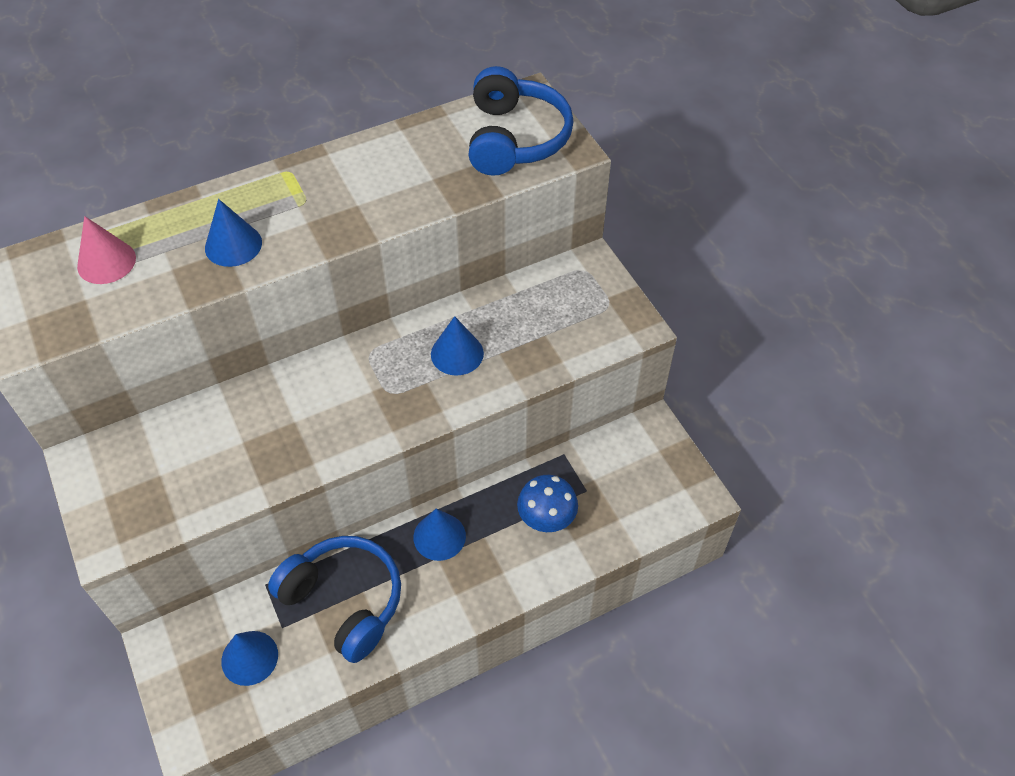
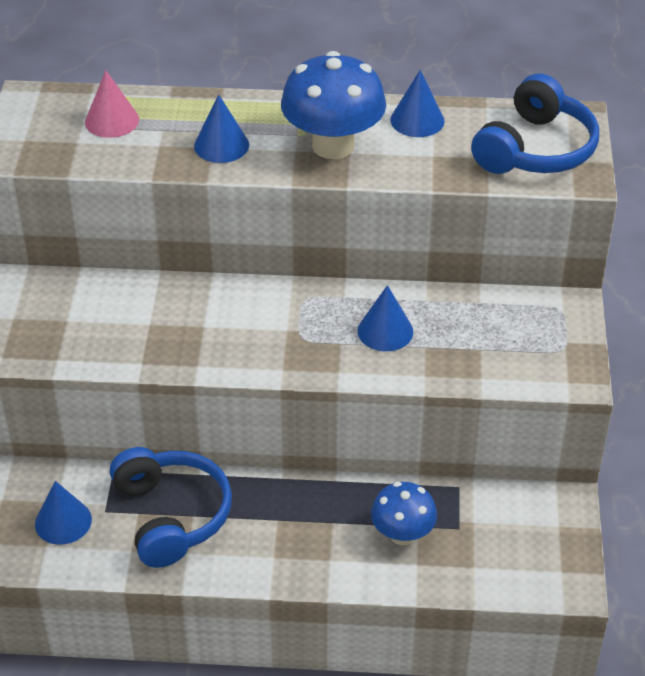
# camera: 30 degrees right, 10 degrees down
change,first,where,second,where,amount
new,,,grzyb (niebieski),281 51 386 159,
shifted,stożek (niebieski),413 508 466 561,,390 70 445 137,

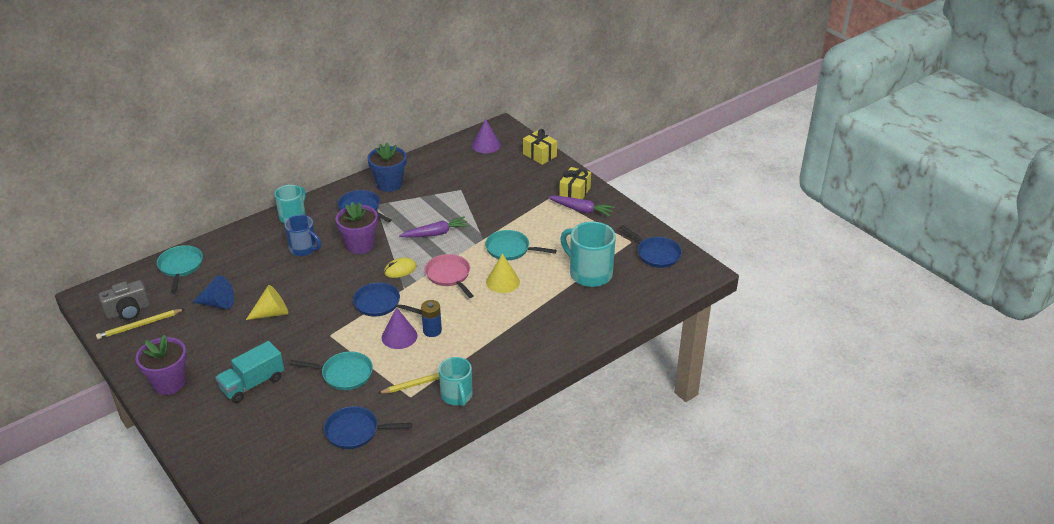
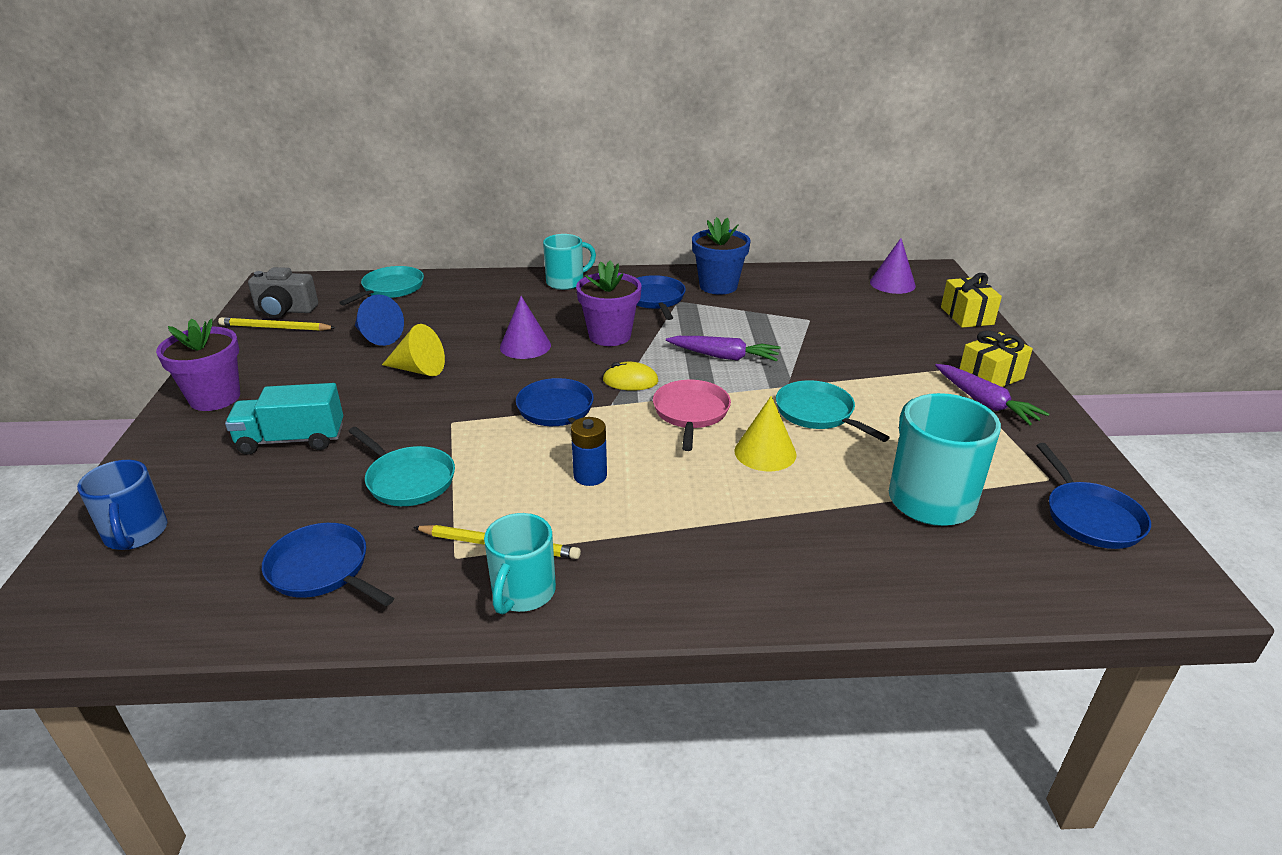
# camera: 35 degrees right, 5 degrees down
change,first,where,second,where,amount
shifted,kubek (niebieski),284 215 321 256,,77 460 167 550,
shifted,stożek (fioletowy),382 307 417 349,,500 296 551 359,

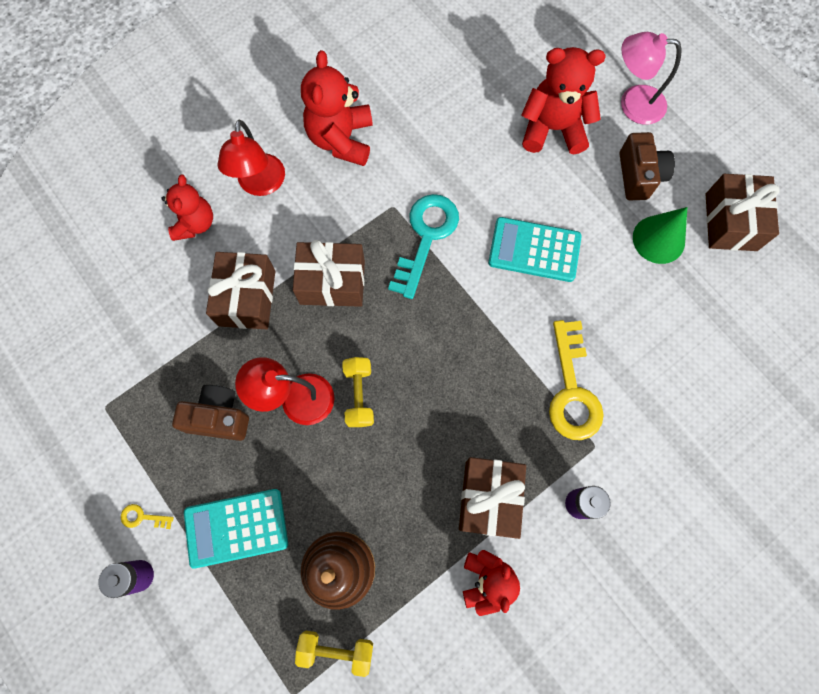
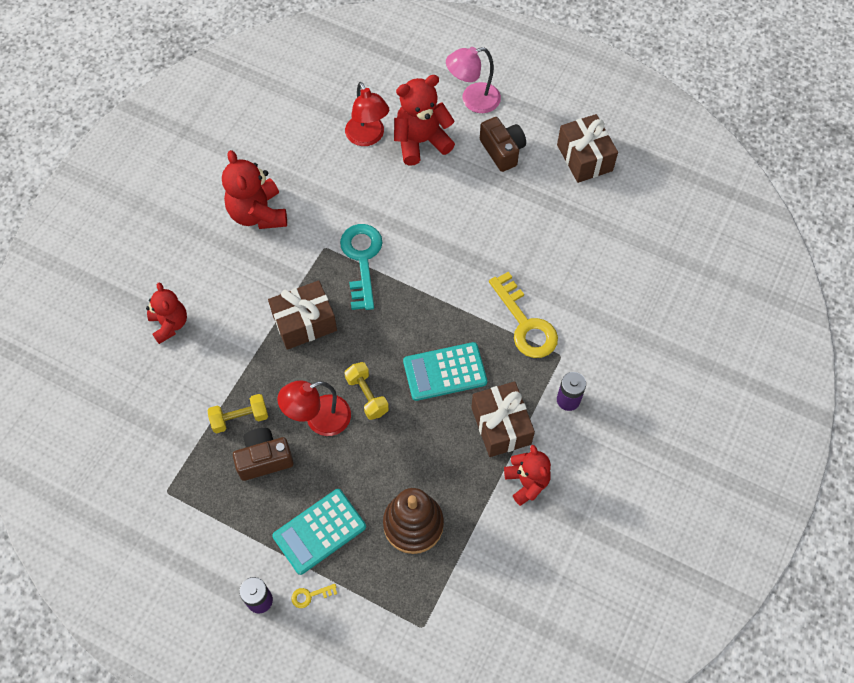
# camera: 25 degrees left, 10 degrees down
change,first,where,second,where,amount
gone,prezent (brązowy),206 252 275 329,,,
gone,stożek (zielony),633 207 687 264,,,
shifted,klucz (żółty),121 504 174 529,,291 584 337 608,
shifted,lampka (czerwony),217 120 285 196,,345 82 389 146,
shifted,hantel (żółty),295 631 373 677,,207 394 268 433,
shifted,kalkulator (turkusowy),488 217 582 282,,403 342 487 401,

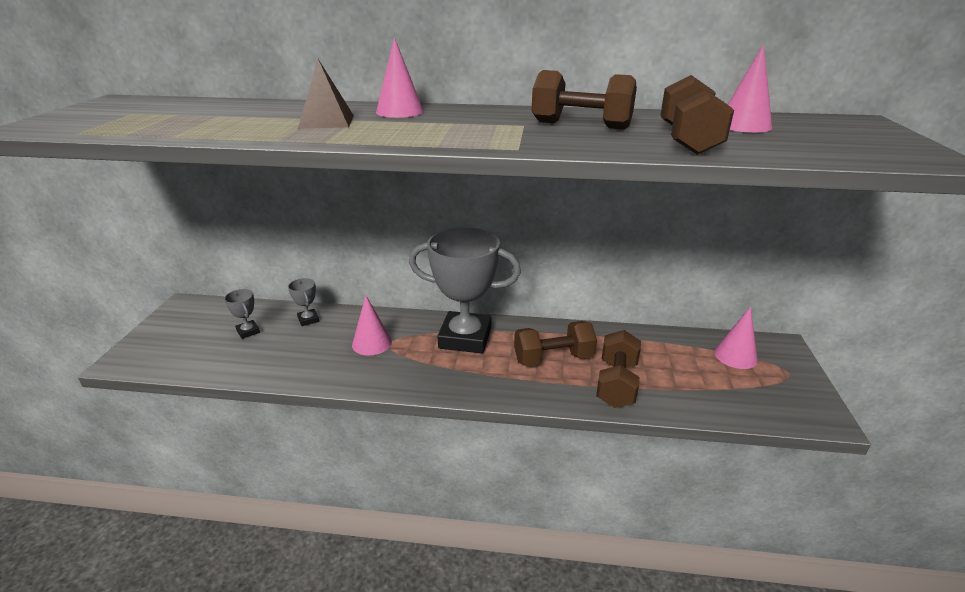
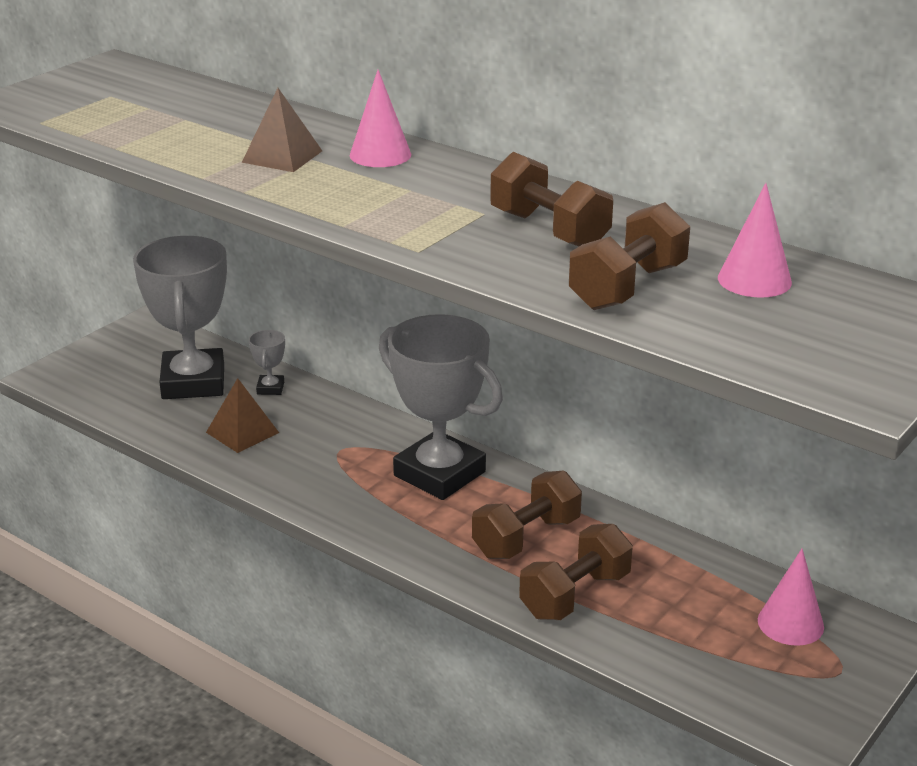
# camera: 30 degrees right, 0 degrees up
change,first,where,second,where,amount
gone,stożek (różowy),352 295 392 356,,,
new,,,piramida (brązowy),206 378 279 453,
rotated,hantel (brązowy),514 321 597 366,,472 471 582 559,60 degrees counterclockwise
scaled,puchar (szary),224 289 260 339,,133 236 227 399,x2.47

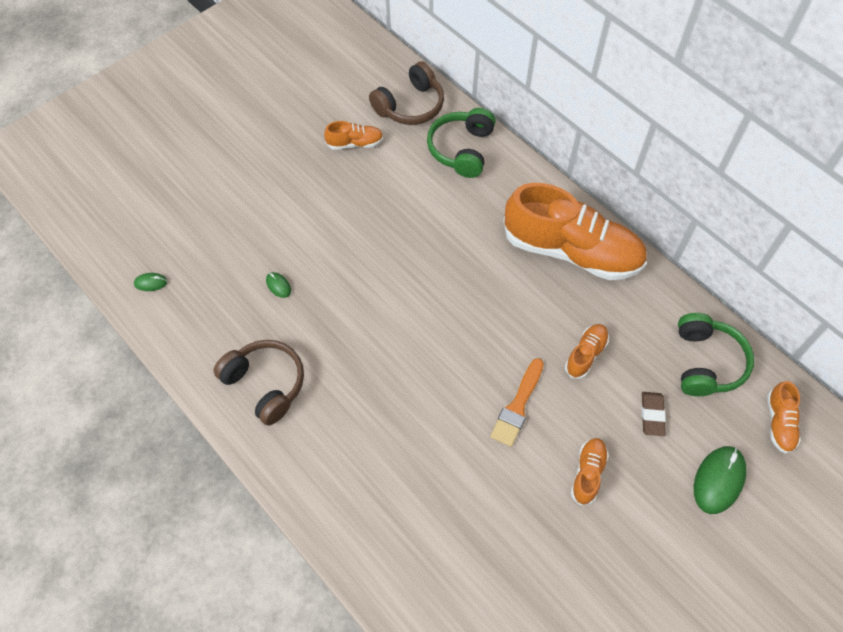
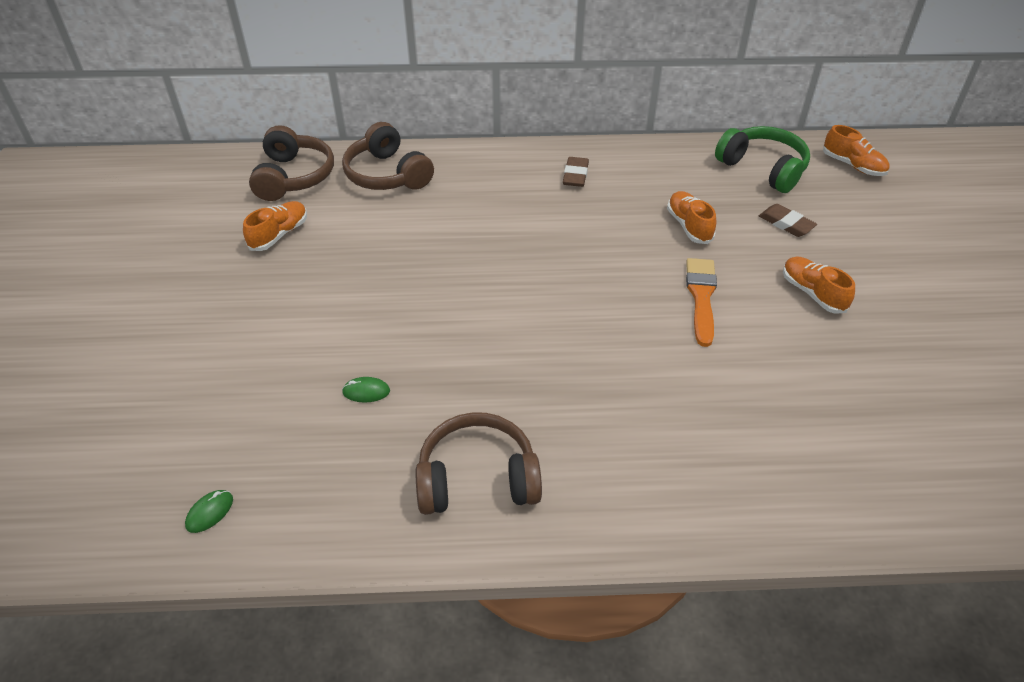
# camera: 50 degrees left, 15 degrees down
change,first,where,second,where,amount
gone,myszka (zielony),694 446 747 514,,,
swapped,but (pomarańczowy),503 183 647 280,gumka do mazania (brązowy),563 157 589 187,
repainted,słuchawki (zielony),427 108 496 178,słuchawki (brązowy),342 122 434 190,
rotated,pędzel (pomarańczowy),490 358 544 447,,686 258 717 347,150 degrees counterclockwise

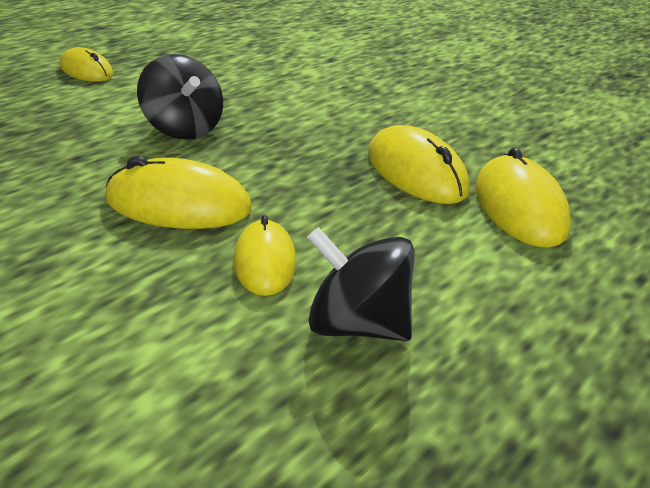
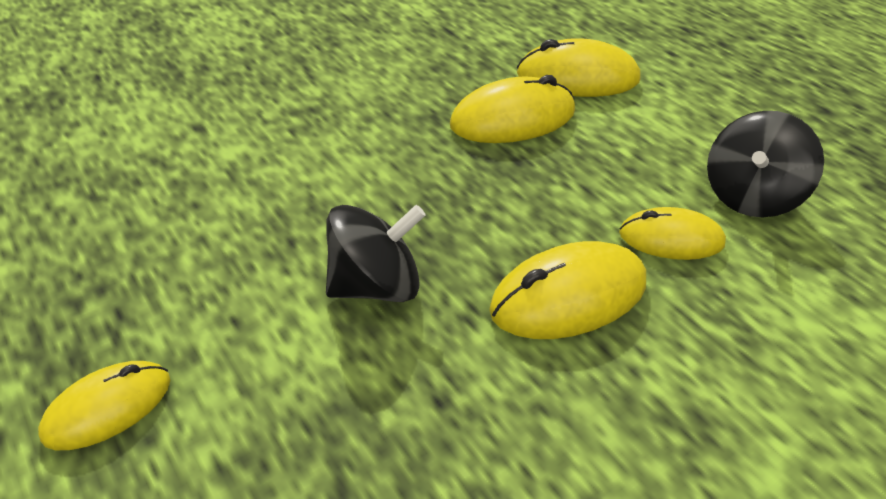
# camera: 75 degrees left, 10 degrees up
change,first,where,second,where,amount
rotated,myszka (żółty),105 156 252 229,,489 241 646 339,45 degrees clockwise

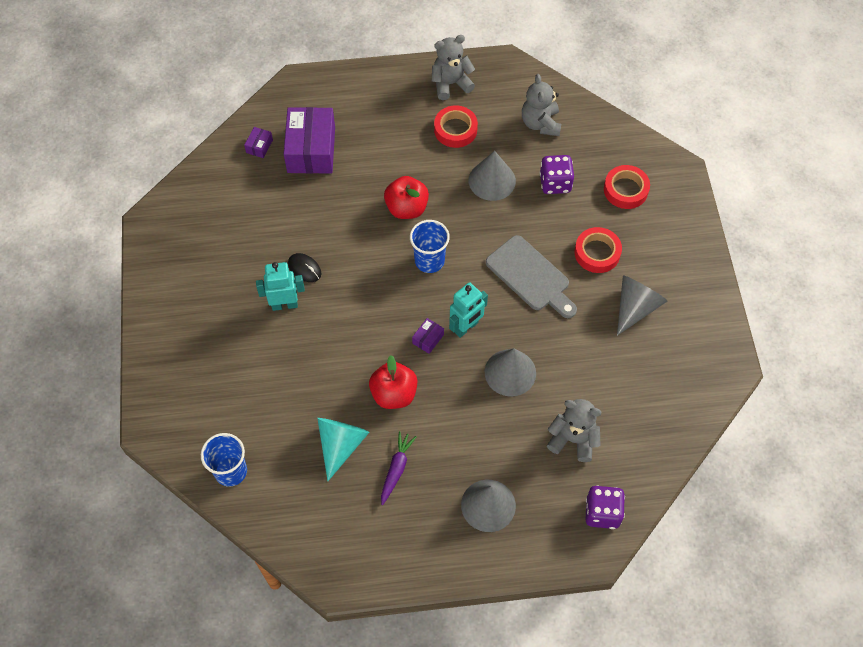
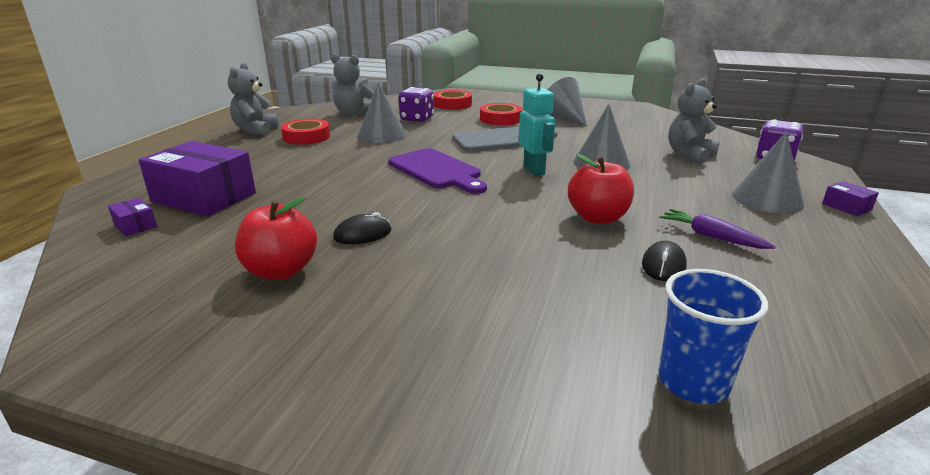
# camera: 65 degrees left, 35 degrees down
change,first,where,second,where,amount
gone,robot (turkusowy),256 262 305 311,,,
shifted,jabłko (czerwony),384 176 429 219,,235 197 317 280,
shifted,pudełko (fioletowy),412 318 444 354,,822 181 879 216,
swapped,stożek (turkusowy),317 418 370 481,myszka (czarny),642 241 687 281,
swapped,szklanka (niebieski),410 220 450 273,deska do krojenia (fioletowy),388 148 487 194,

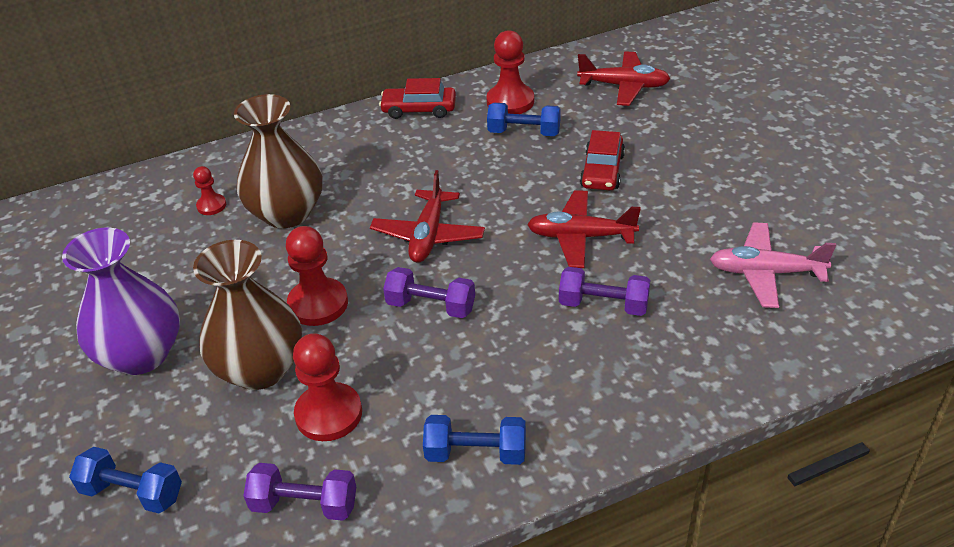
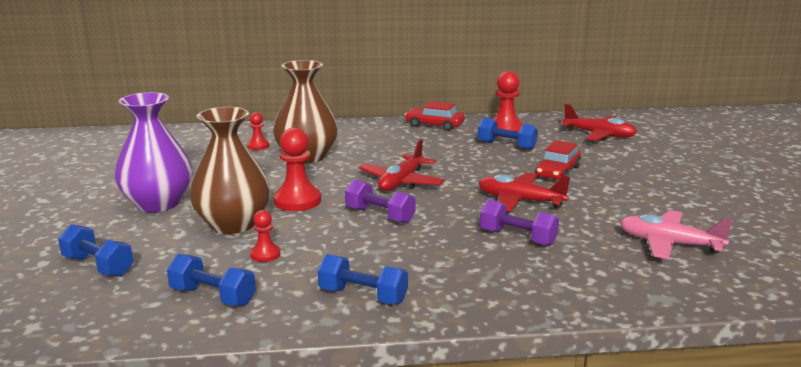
# camera: 15 degrees right, 20 degrees down
change,first,where,second,where,amount
repainted,hantel (fioletowy),243 463 356 521,hantel (niebieski),167 254 256 306,
scaled,pionek (czerwony),293 333 362 441,,250 210 281 262,x0.55

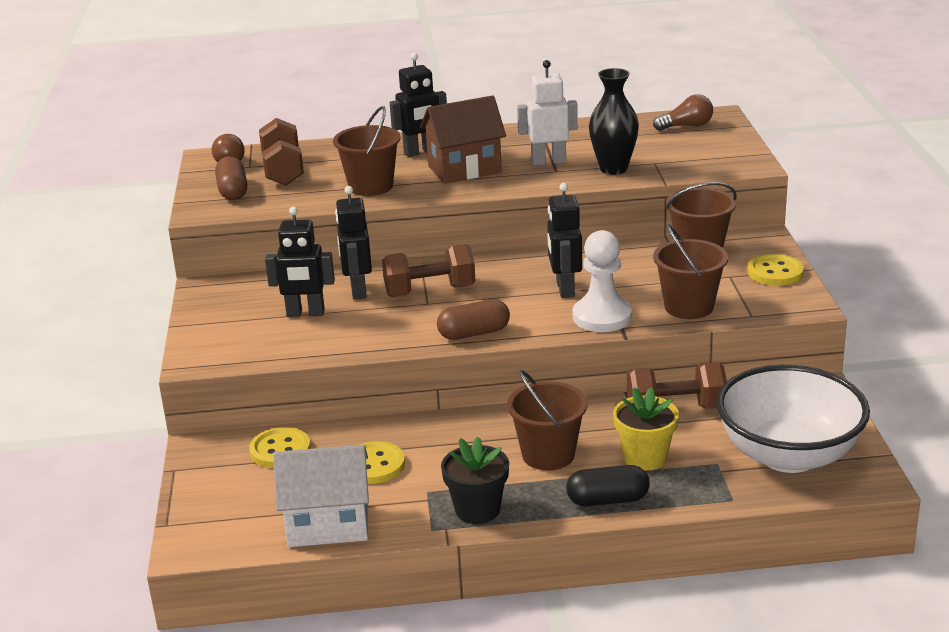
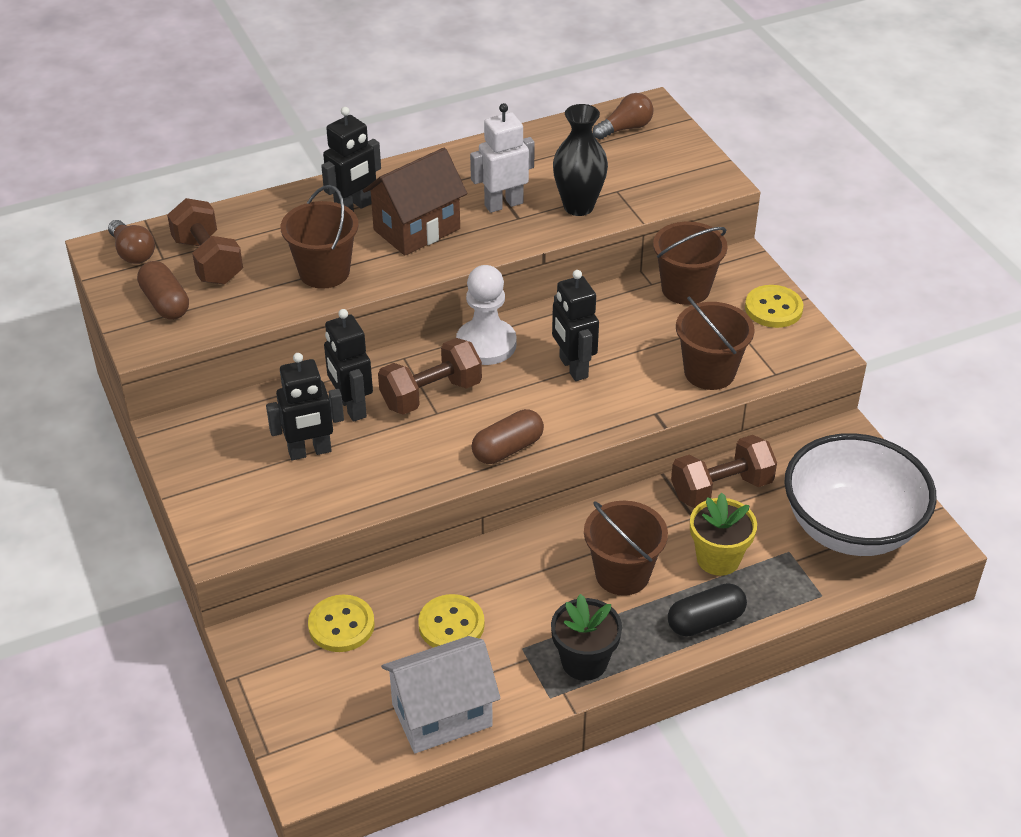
# camera: 20 degrees left, 15 degrees up
change,first,where,second,where,amount
shifted,pionek (biały),573 230 632 332,,456 265 517 365,

